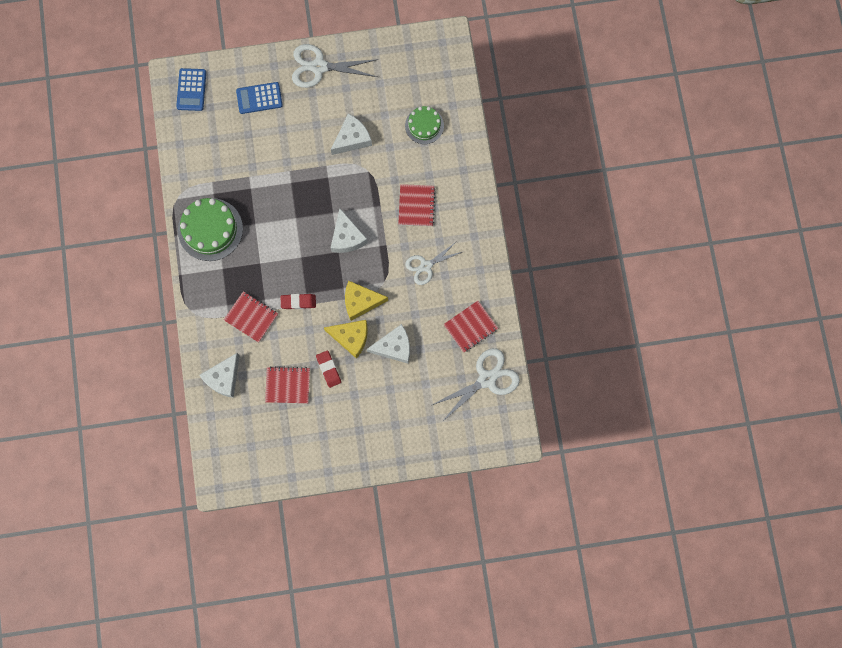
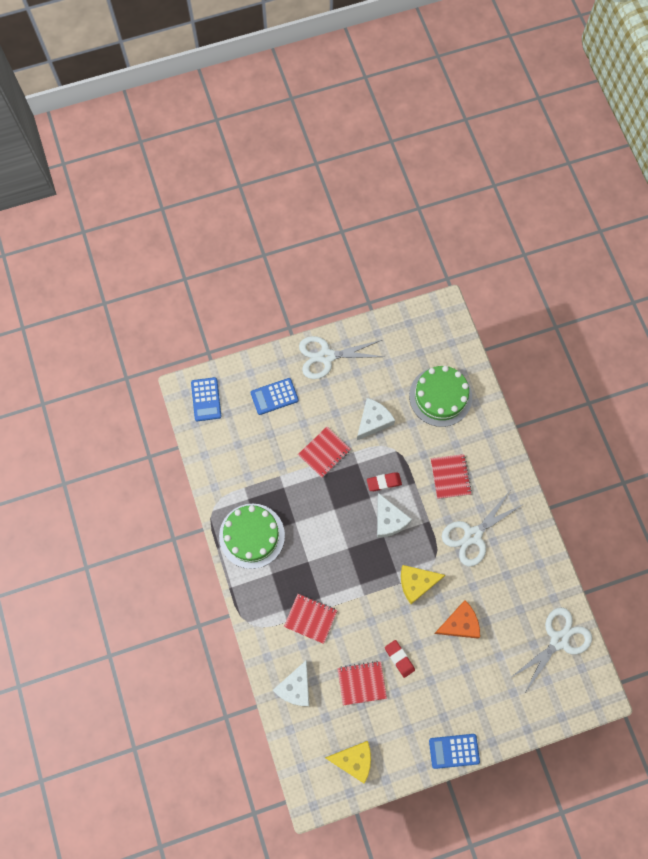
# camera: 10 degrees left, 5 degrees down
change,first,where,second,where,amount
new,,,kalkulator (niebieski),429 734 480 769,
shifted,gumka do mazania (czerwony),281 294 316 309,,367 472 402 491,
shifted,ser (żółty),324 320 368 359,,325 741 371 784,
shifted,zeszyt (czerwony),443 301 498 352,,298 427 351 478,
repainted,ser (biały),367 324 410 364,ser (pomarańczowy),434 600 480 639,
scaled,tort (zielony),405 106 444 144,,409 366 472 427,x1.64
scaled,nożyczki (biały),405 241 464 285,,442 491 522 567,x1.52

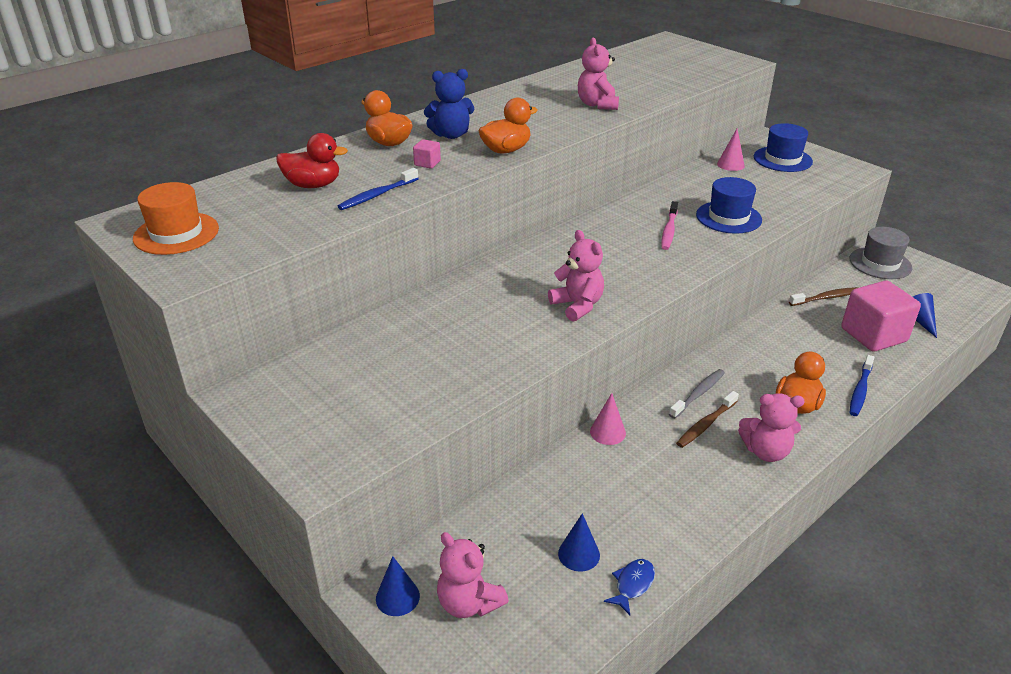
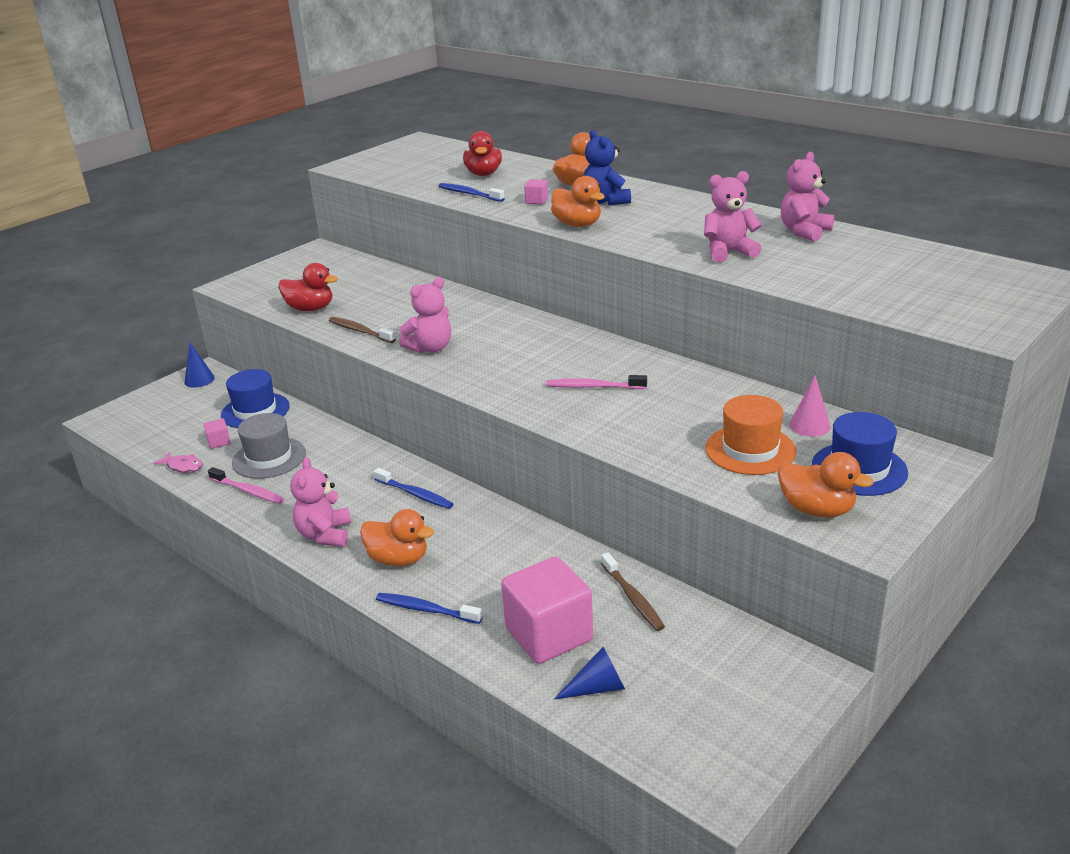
# camera: 85 degrees right, 5 degrees down
change,first,where,second,where,amount
gone,stożek (różowy),590 393 626 445,,,
new,,,szczoteczka do zębów (różowy),208 467 284 504,
new,,,kaczka (czerwony),278 263 338 311,
new,,,kaczka (pomarańczowy),778 452 874 517,
shifted,kapelusz (pomarańczowy),133 182 219 255,,706 395 797 475,
shifted,miś (różowy),437 532 509 618,,781 152 834 242,
shifted,szczoteczka do zębów (brązowy),676 391 739 448,,329 317 396 343,
shifted,kapelusz (niebieski),696 177 762 234,,221 369 289 428,
shifted,kapelusz (szary),850 227 912 279,,232 413 306 479,
swapped,stożek (niebieski),558 513 600 572,sześcian (różowy),203 419 230 449,
repainted,ryba (niebieski),604 559 655 615,ryba (różowy),153 452 203 473,
repainted,szczoteczka do zębów (szary),669 369 725 419,szczoteczka do zębów (niebieski),374 468 453 509,

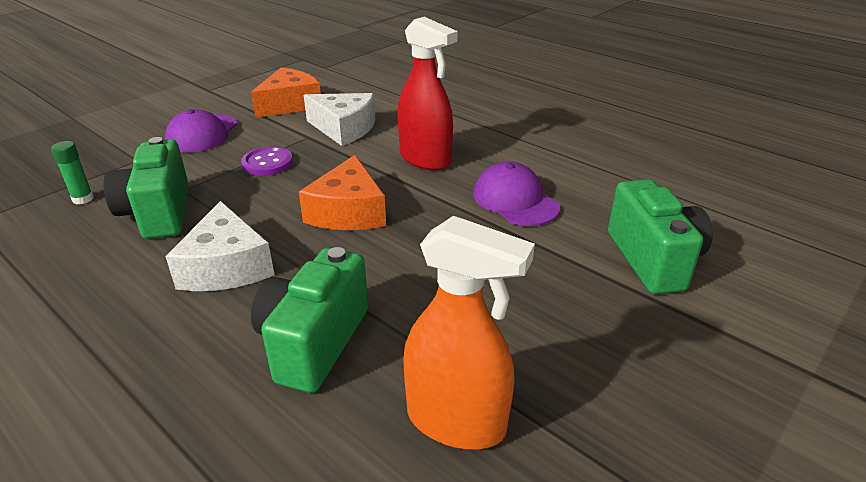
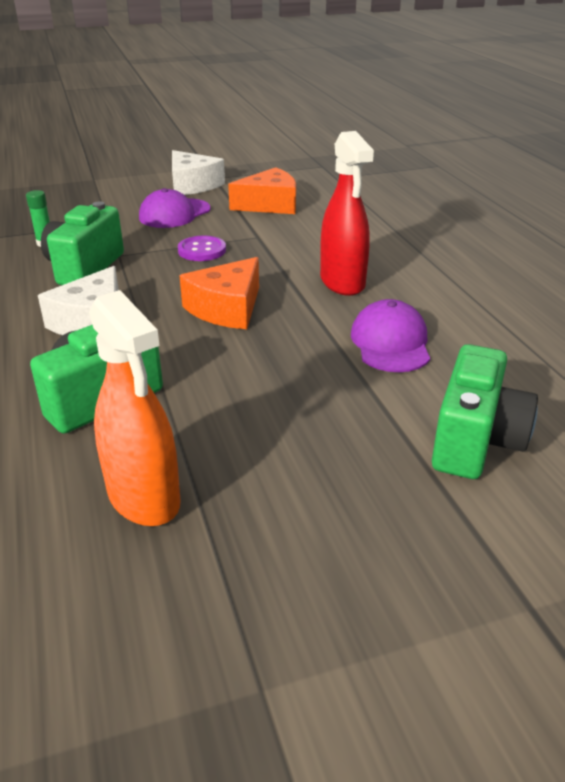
# camera: 30 degrees right, 0 degrees up
change,first,where,second,where,amount
shifted,ser (biały),304 93 375 146,,172 150 225 195,

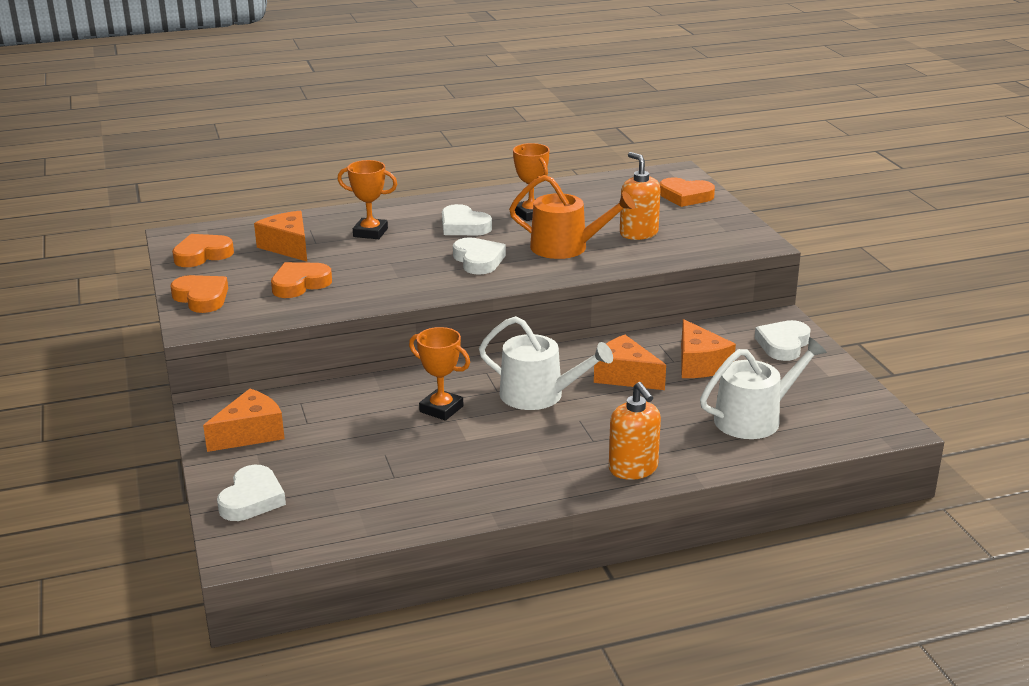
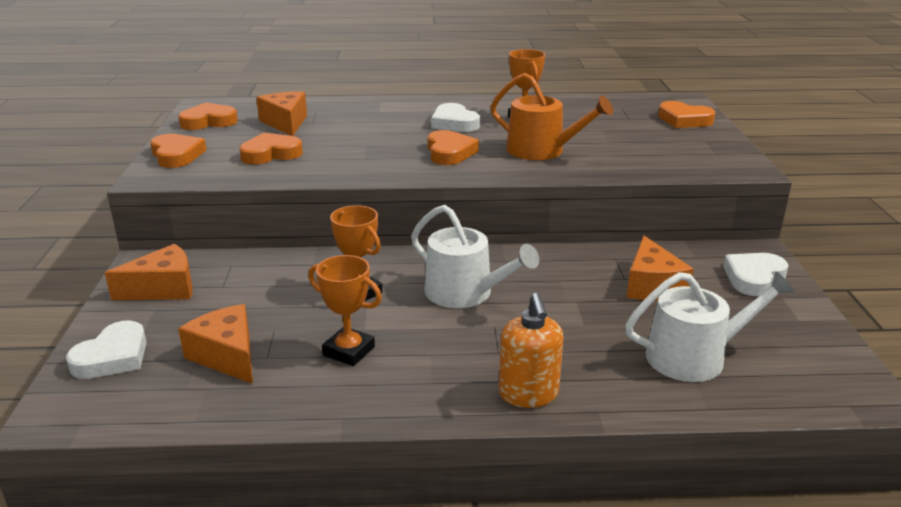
# camera: 15 degrees right, 0 degrees up
change,first,where,second,where,amount
gone,dozownik mydła (pomarańczowy),620 152 661 240,,,
shifted,puchar (pomarańczowy),337 160 397 239,,308 255 382 366,
shifted,ser (pomarańczowy),594 335 666 390,,178 304 253 384,
repainted,serce (biały),453 237 506 275,serce (pomarańczowy),428 130 479 165,

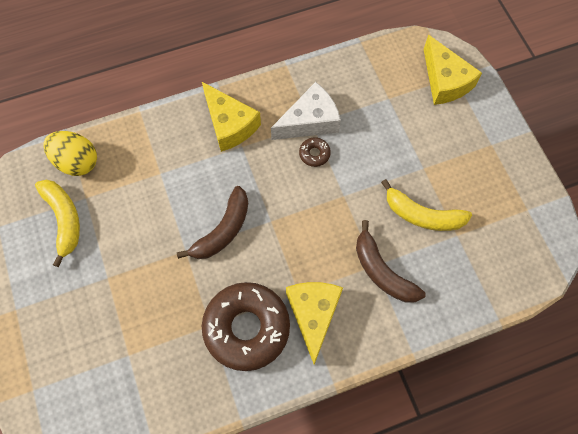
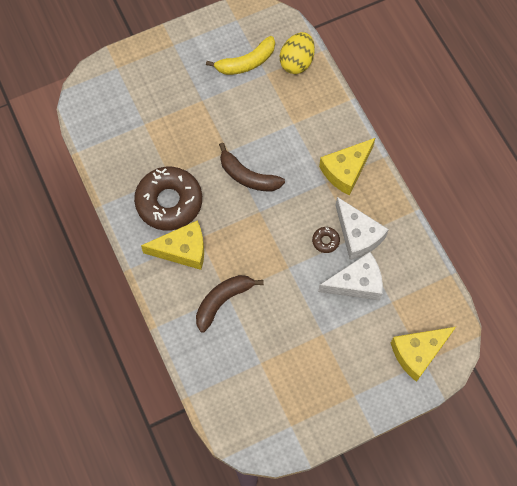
# camera: 85 degrees right, 0 degrees up
change,first,where,second,where,amount
gone,banan (żółty),381 179 472 231,,,
new,,,ser (biały),318 252 383 301,

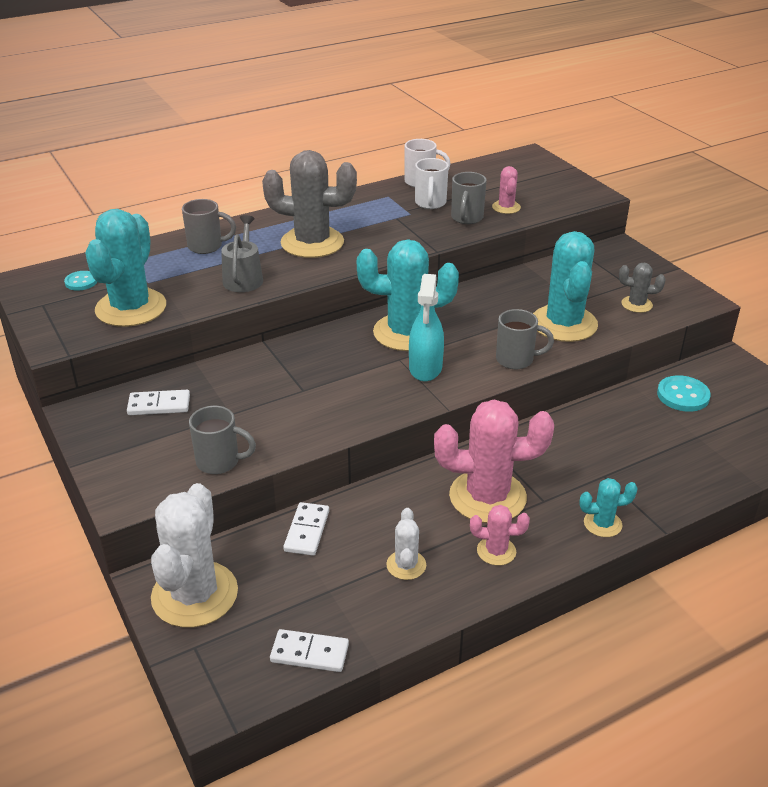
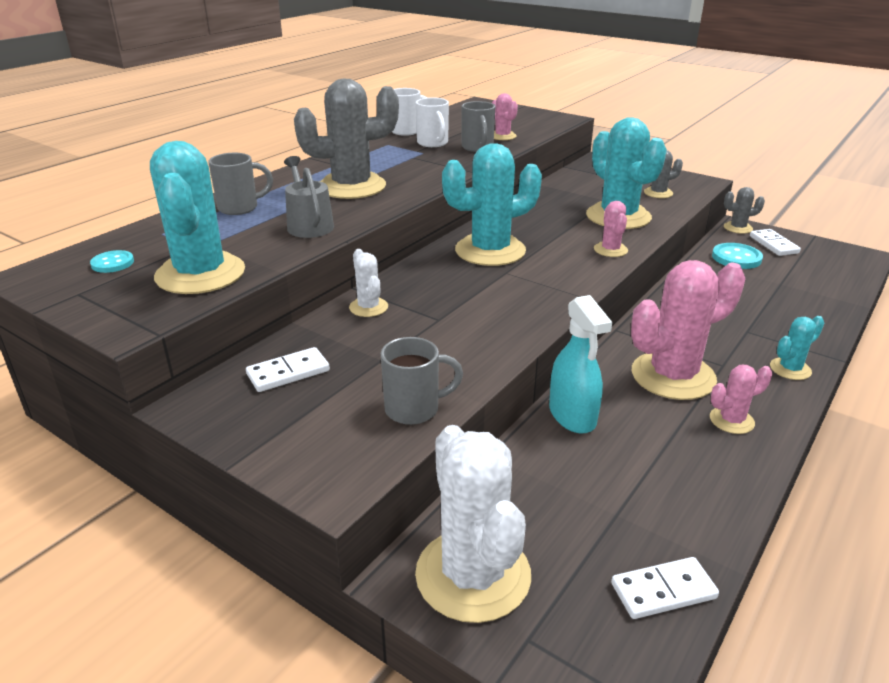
# camera: 25 degrees left, 5 degrees down
change,first,where,second,where,amount
new,,,kaktus (szary),724 187 765 234,
shifted,kostka domina (biały),283 502 329 556,,750 229 801 256,
shifted,kaktus (biały),386 508 426 580,,349 249 388 317,
shifted,spryskiwacz (turkusowy),409 274 444 381,,549 295 612 434,
swapped,kubek (szary),496 309 554 369,kaktus (różowy),594 201 628 257,

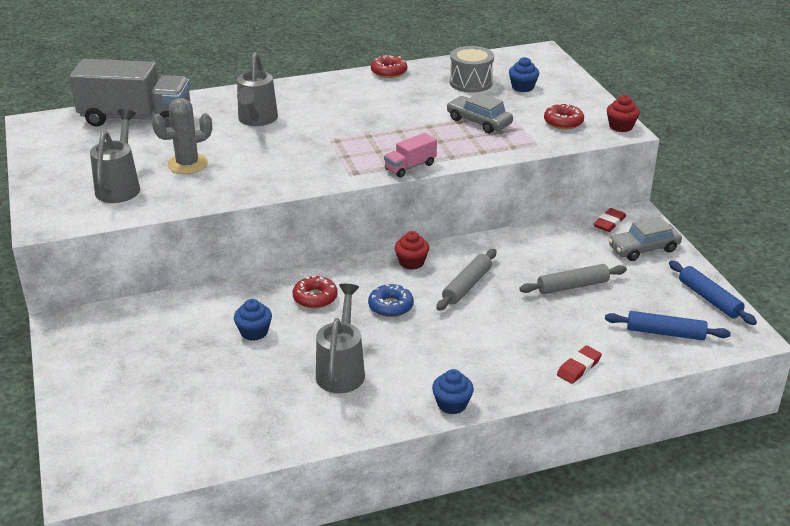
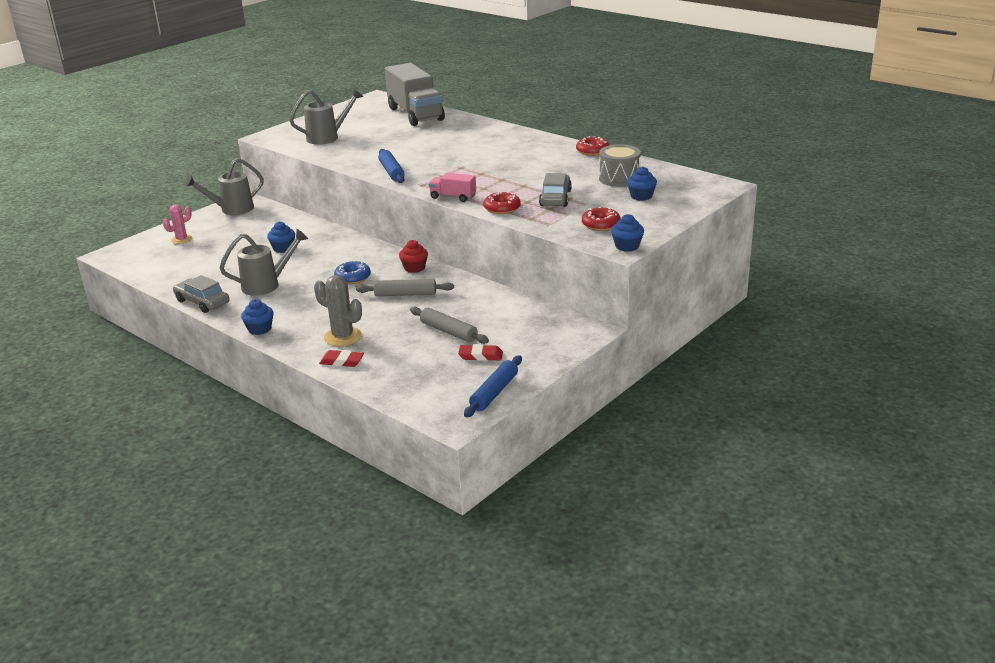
# camera: 60 degrees right, 5 degrees down
change,first,where,second,where,amount
new,,,kaktus (różowy),163 204 192 244,
shifted,kaktus (szary),152 98 212 174,,314 275 362 346,
shifted,konewka (szary),237 52 278 126,,184 158 264 215,
shifted,donut (czerwony),293 276 338 309,,483 191 521 214,
shifted,gumka do mazania (czerwony),593 208 626 232,,458 344 503 361,
shifted,wałek do ciasta (niebieski),605 311 731 340,,378 149 405 183,
shifted,samochód (szary),609 217 682 261,,173 275 229 313,
repainted,muffinka (czerwony),607 95 640 132,muffinka (niebieski),611 214 644 252,

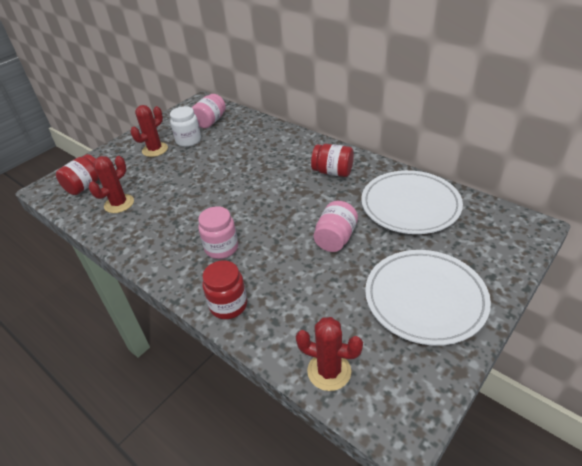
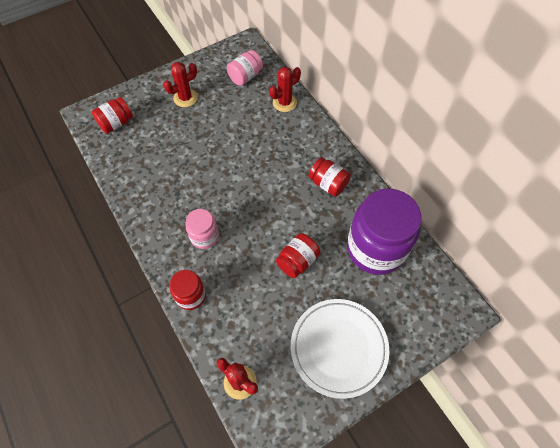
# camera: 15 degrees right, 20 degrees up
change,first,where,second,where,amount
gone,słoik (biały),170 106 201 147,,,
shifted,kaktus (czerwony),89 156 134 213,,269 67 301 112,
swapped,talerz (biały),361 170 463 234,słoik (fioletowy),347 188 421 275,
repainted,słoik (różowy),314 201 358 252,słoik (czerwony),276 233 320 278,

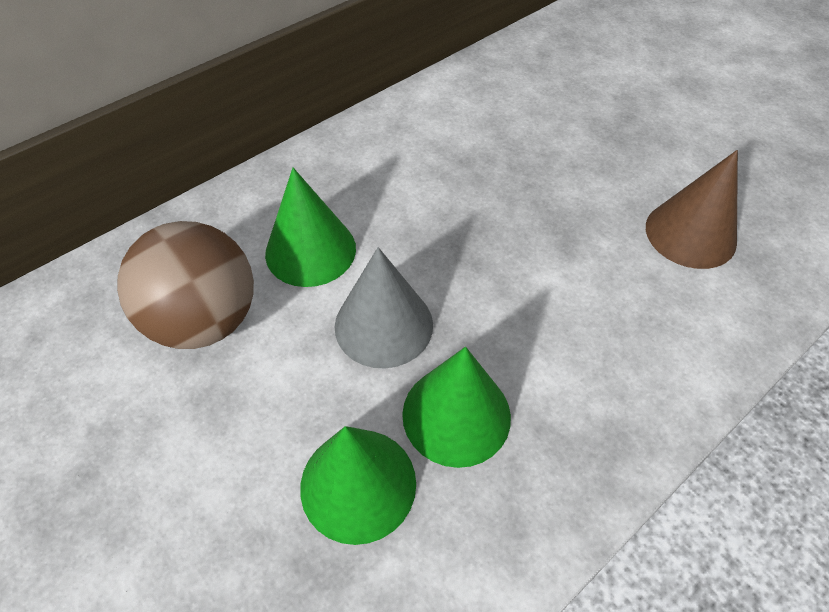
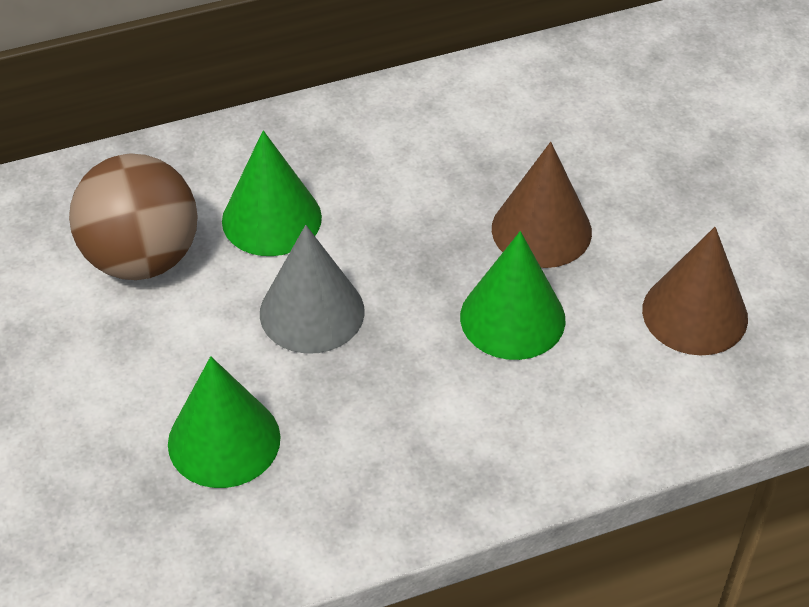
# camera: 20 degrees right, 5 degrees down
change,first,where,second,where,amount
new,,,stożek (brązowy),492 142 592 268,
shifted,stożek (zielony),402 347 511 468,,460 231 565 360,

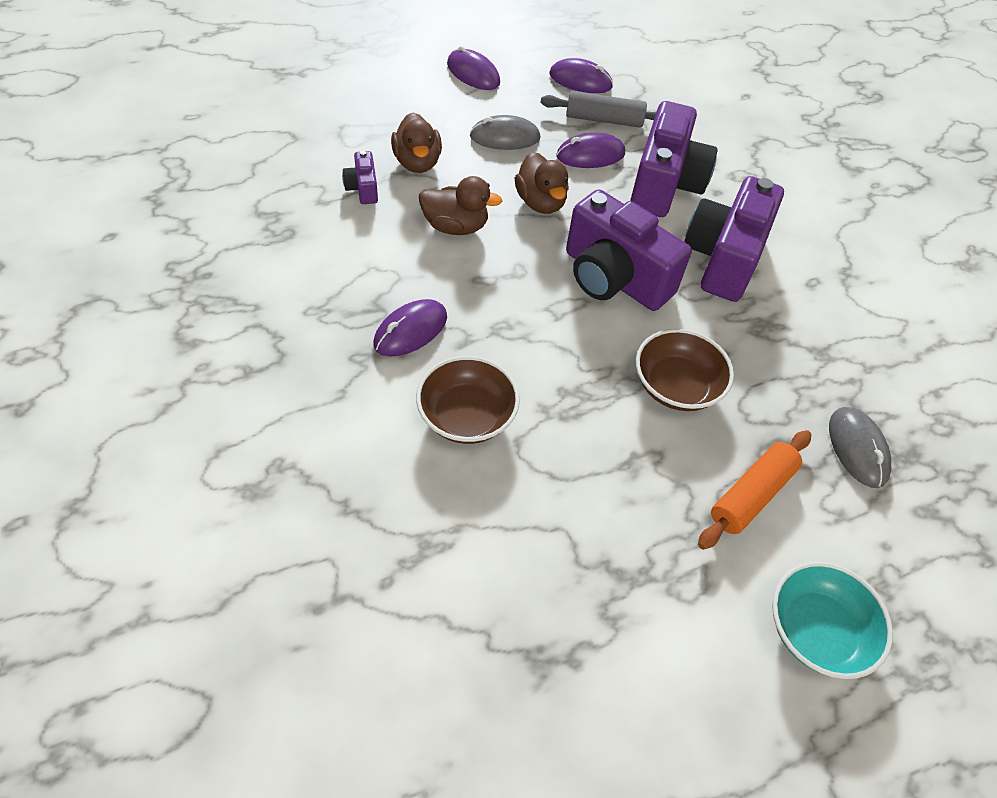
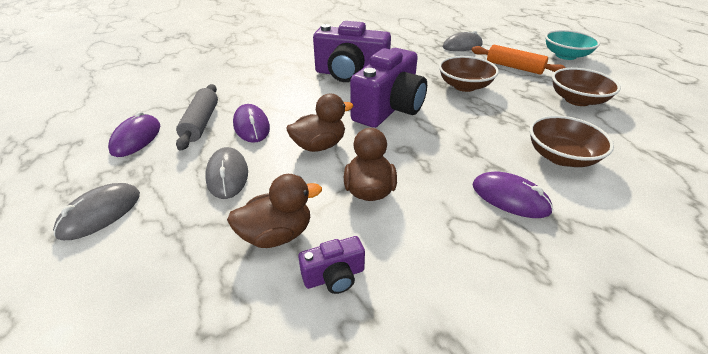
# camera: 95 degrees left, 15 degrees down
change,first,where,second,where,amount
gone,aparat fotograficzny (fioletowy),630 101 717 217,,,
new,,,miska (brązowy),552 68 621 106,
repainted,myszka (fioletowy),447 46 500 90,myszka (szary),53 183 140 240,

